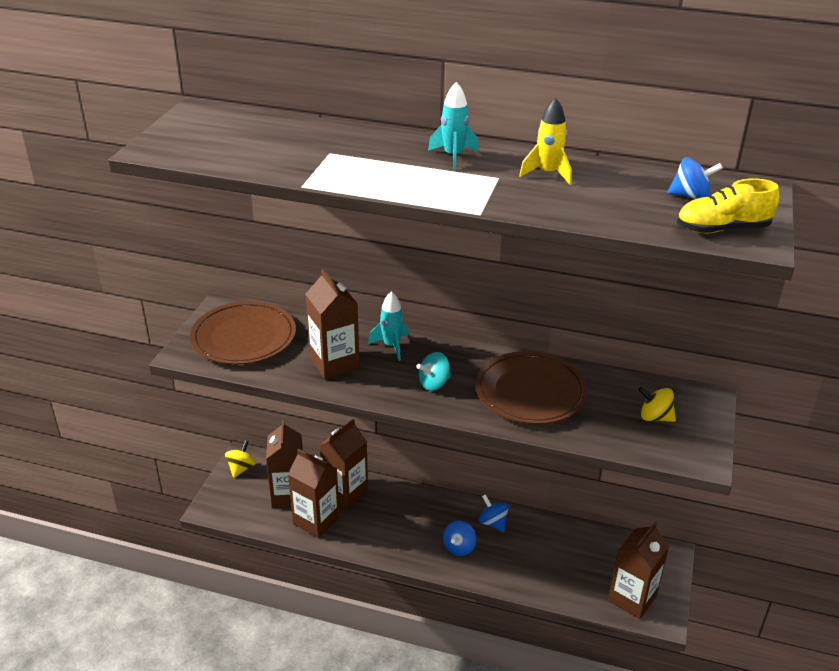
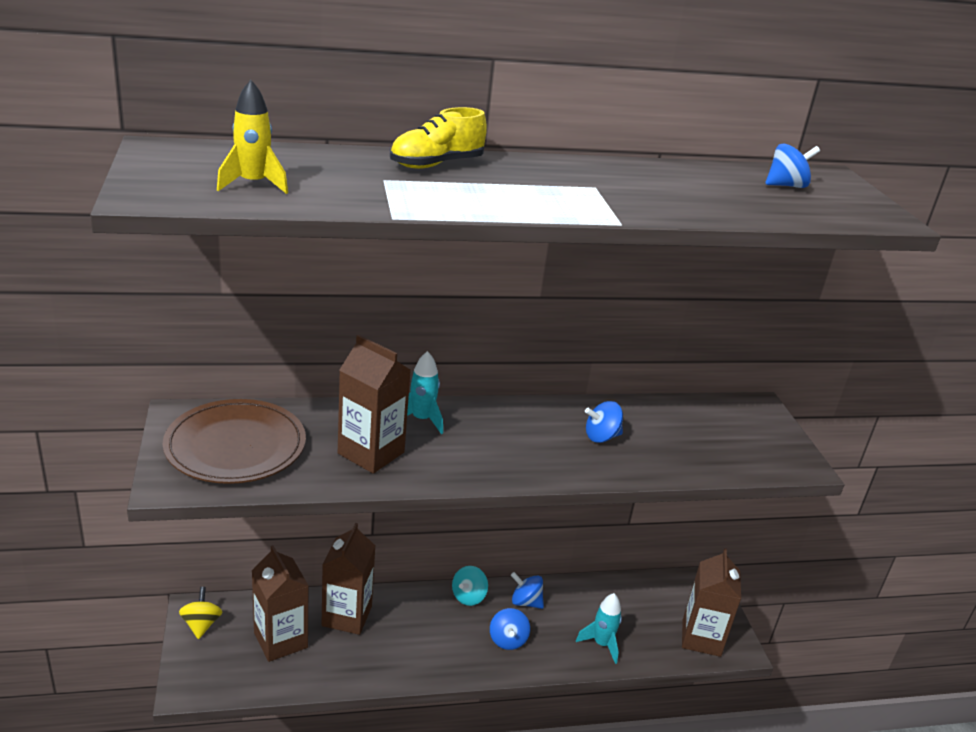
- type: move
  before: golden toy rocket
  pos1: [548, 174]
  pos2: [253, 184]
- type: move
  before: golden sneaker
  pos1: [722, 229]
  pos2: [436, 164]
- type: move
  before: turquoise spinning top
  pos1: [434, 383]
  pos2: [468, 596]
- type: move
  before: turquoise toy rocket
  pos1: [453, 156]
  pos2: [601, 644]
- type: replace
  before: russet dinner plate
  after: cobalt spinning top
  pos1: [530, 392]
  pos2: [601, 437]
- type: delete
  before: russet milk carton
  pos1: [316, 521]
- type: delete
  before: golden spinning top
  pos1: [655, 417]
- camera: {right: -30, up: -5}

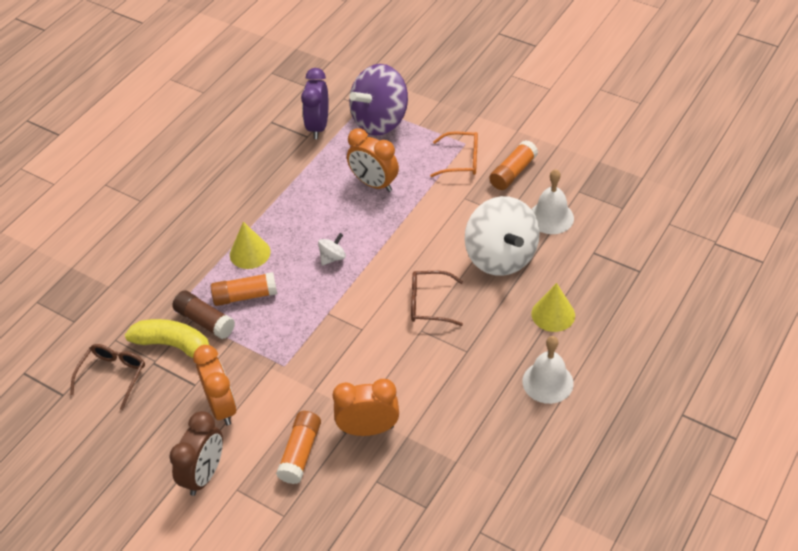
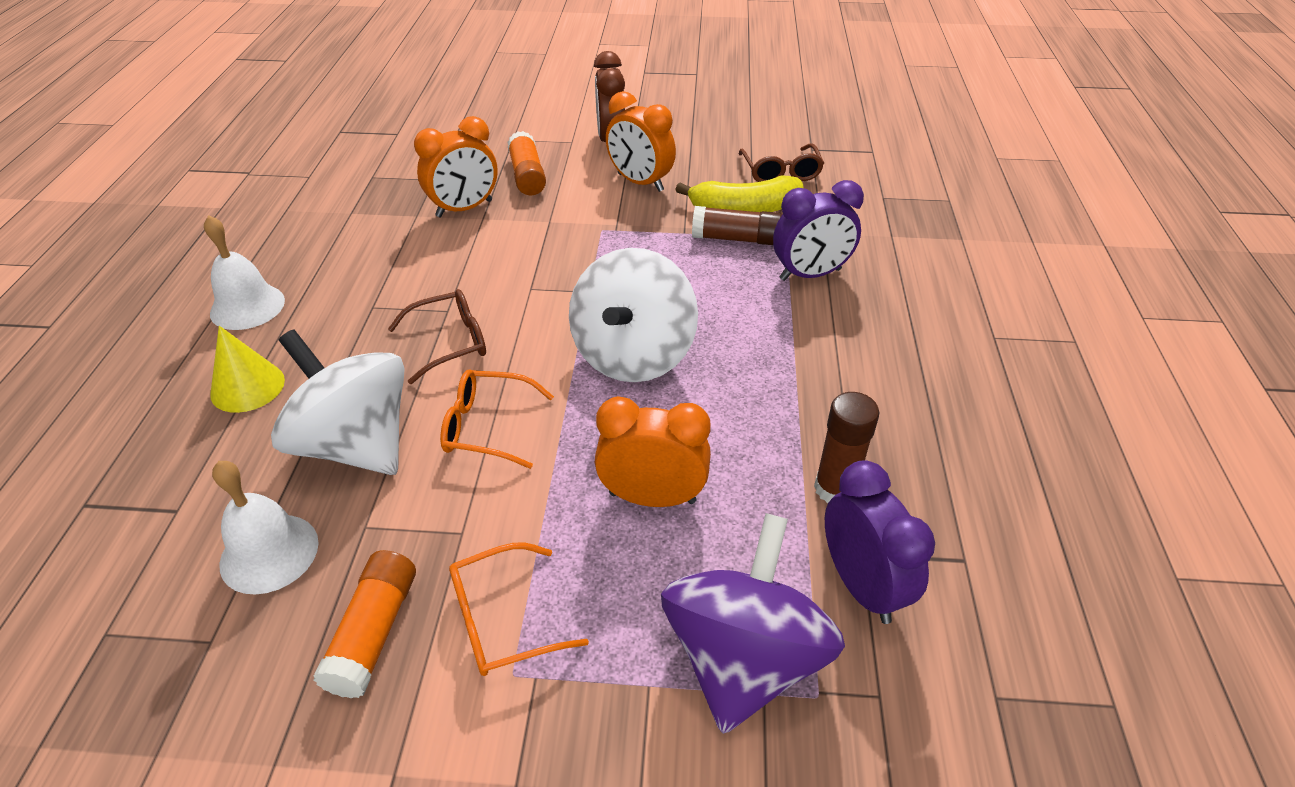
- type: insert
  after: bright orange spectacles
  pos2: [488, 427]
- type: resize
  before: white spinning top
  pos1: [332, 258]
  pos2: [633, 355]
  scale: 2.46
- type: insert
  after: violet bedside clock
  pos2: [810, 274]
- type: insert
  after: russet glue
  pos2: [835, 488]
- type: delete
  before: bright orange glue
  pos1: [245, 296]
- type: delete
  before: golden cone
  pos1: [250, 253]
- camera: {right: 150, up: -5}

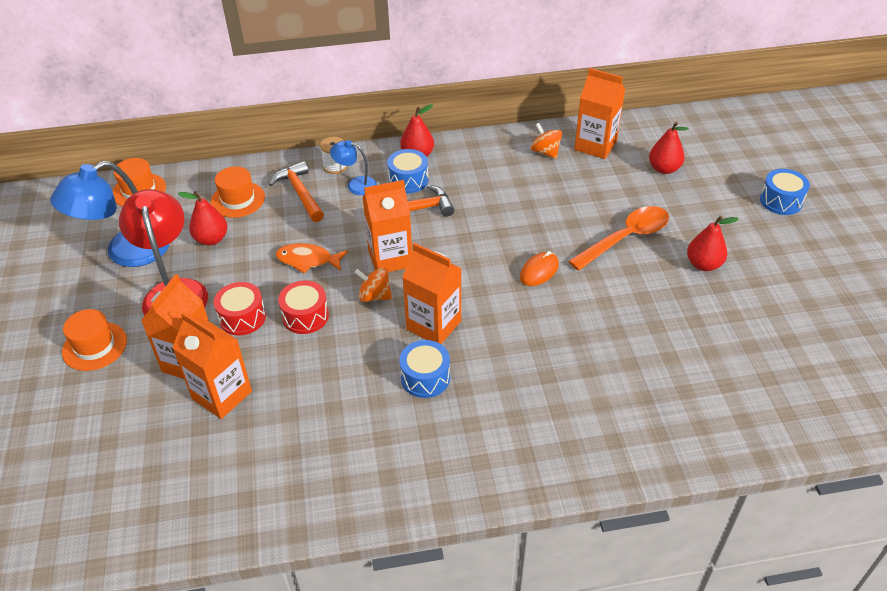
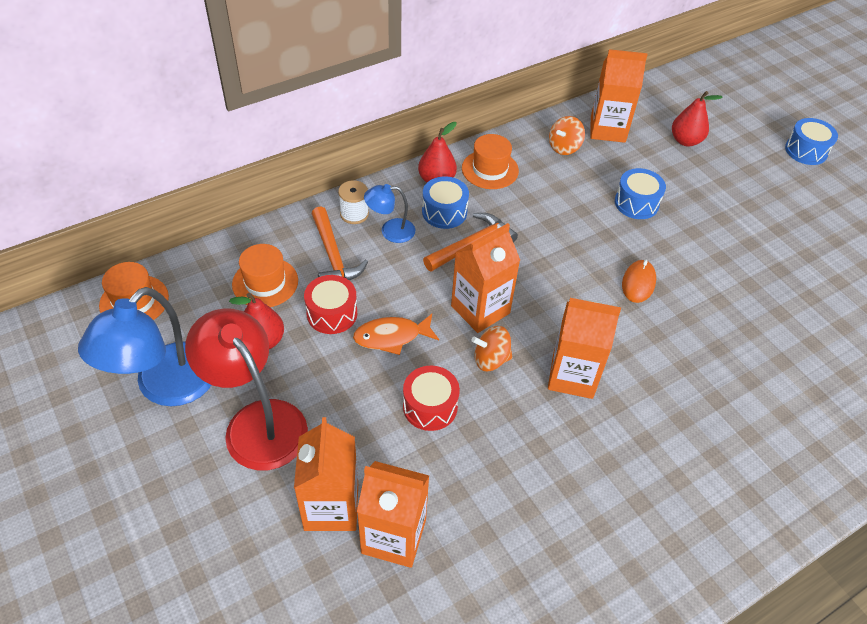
- type: move
  before: red toy drum
  pos1: [242, 317]
  pos2: [332, 313]
- type: rotate
  before: bright orange claw hammer
  pos1: [300, 193]
  pos2: [333, 256]
  turn: -150
- type: move
  before: bright orange hat
  pos1: [94, 346]
  pos2: [490, 169]
- type: rotate
  before: bright orange spinning top
  pos1: [545, 152]
  pos2: [564, 147]
  turn: -75
- type: move
  before: cobalt toy drum
  pos1: [425, 378]
  pos2: [636, 203]
- type: delete
  before: bright orange teaspoon
  pos1: [625, 238]
- type: delete
  before: red pear fruit
  pos1: [703, 264]
- camera: {right: -25, up: 5}

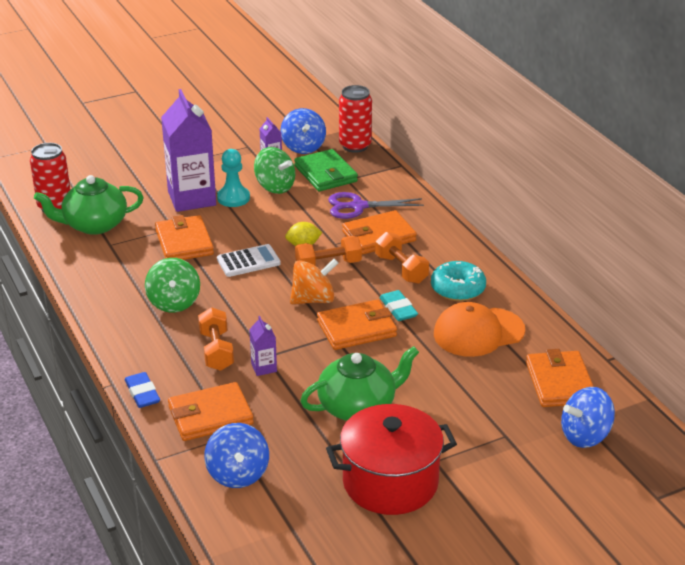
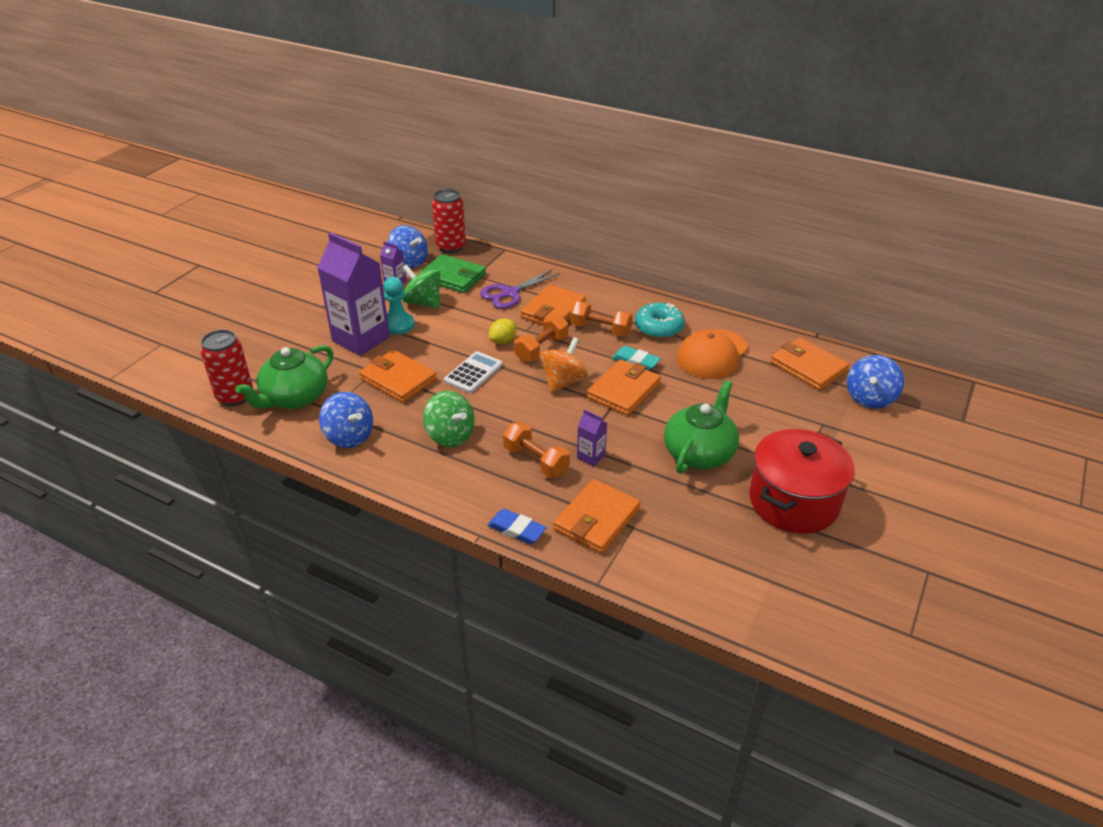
- type: move
  before: cobalt spinning top
  pos1: [238, 474]
  pos2: [349, 436]
- type: rotate
  before: green spinning top
  pos1: [275, 187]
  pos2: [423, 302]
  turn: -150
- camera: {right: -35, up: 5}

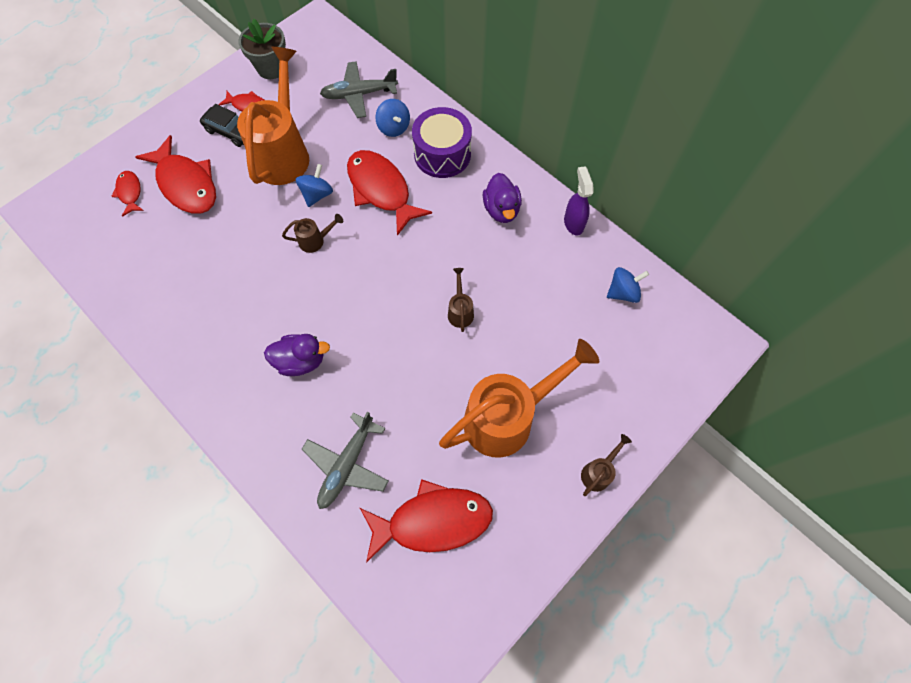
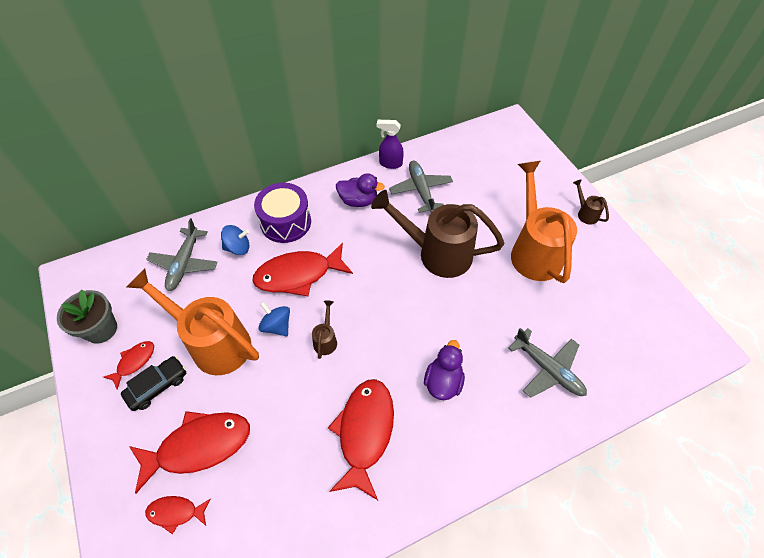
- type: move
  before: red toy fish
  pos1: [432, 520]
  pos2: [364, 432]
- type: resize
  before: russet sprinkling can
  pos1: [460, 311]
  pos2: [437, 253]
  scale: 2.39
- type: insert
  after: gray plane
  pos2: [421, 190]
- type: delete
  before: cobalt spinning top
  pos1: [622, 292]
- camera: {right: -70, up: -10}

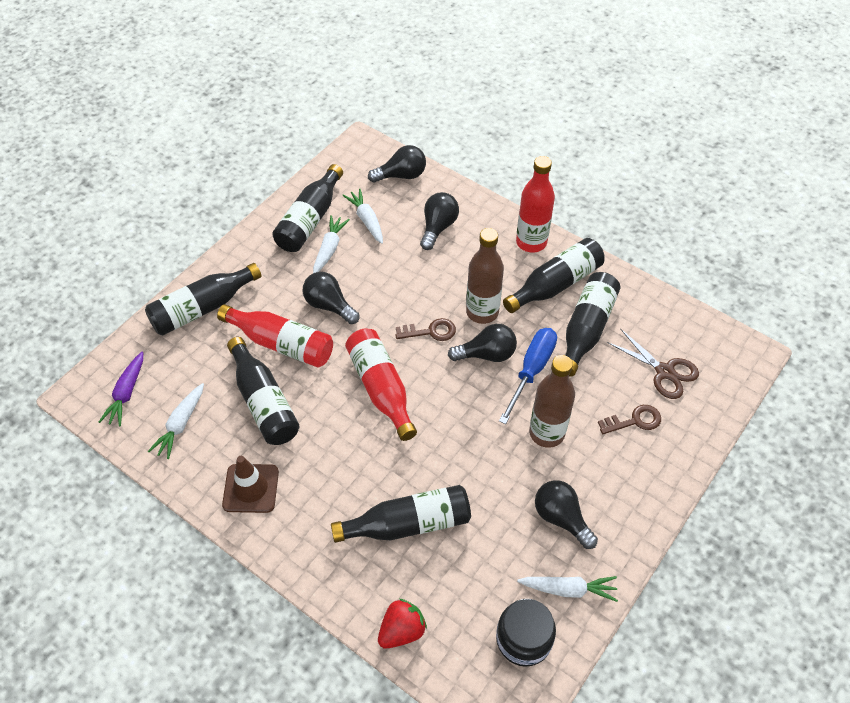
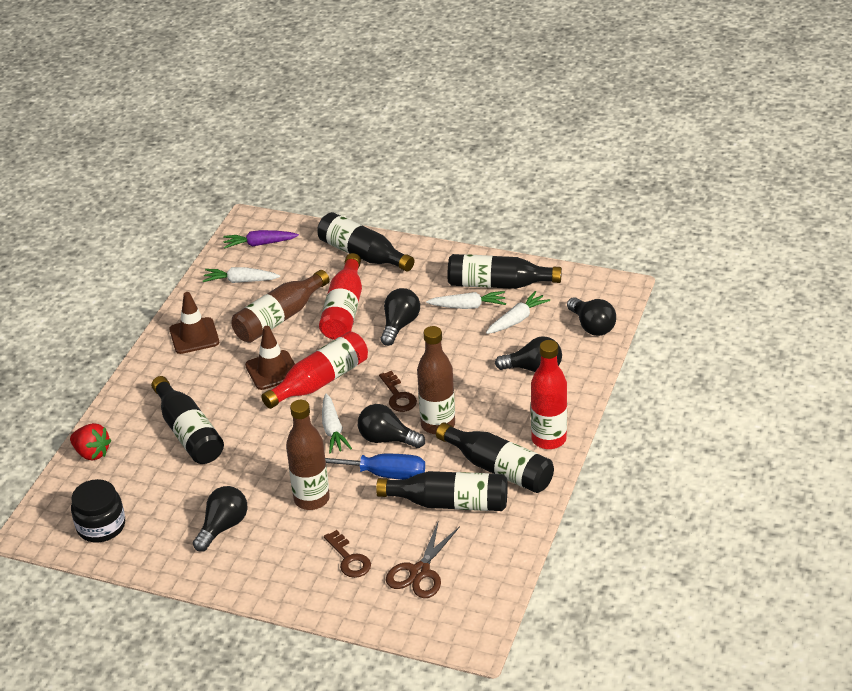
- type: recolor
  before: jet-black flask
  after: russet flask
  pos1: [264, 402]
  pos2: [279, 318]
- type: insert
  after: russet safety cone
  pos2: [272, 370]
- type: move
  before: white toy carrot
  pos1: [569, 589]
  pos2: [333, 430]
- type: rotate
  before: jet-black lightbulb
  pos1: [486, 354]
  pos2: [387, 439]
  turn: 135
- camera: {right: 75, up: -15}

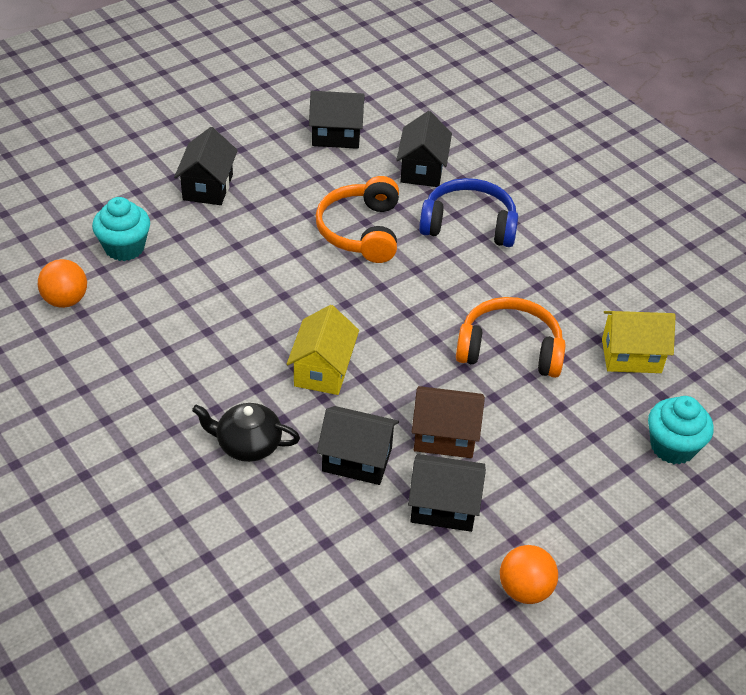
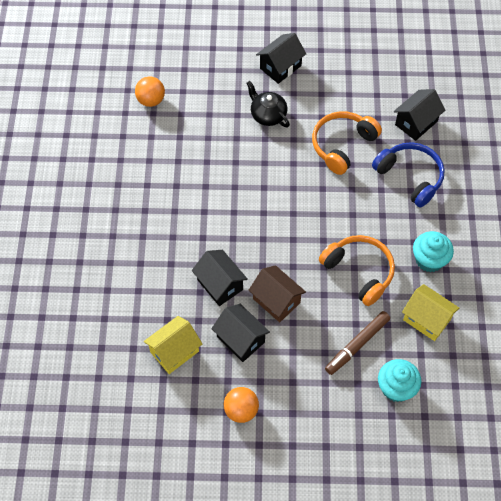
- type: move
  before: golden house
  pos1: [323, 370]
  pos2: [174, 351]
- type: move
  before: jet-black tea pot
  pos1: [247, 444]
  pos2: [268, 115]
- type: insert
  after: russet marker pen
  pos2: [357, 345]
- type: move
  before: turquoise cupcake
  pos1: [124, 247]
  pos2: [429, 260]
- type: delete
  before: jet-black house
  pos1: [336, 136]
- camera: {right: 40, up: 15}

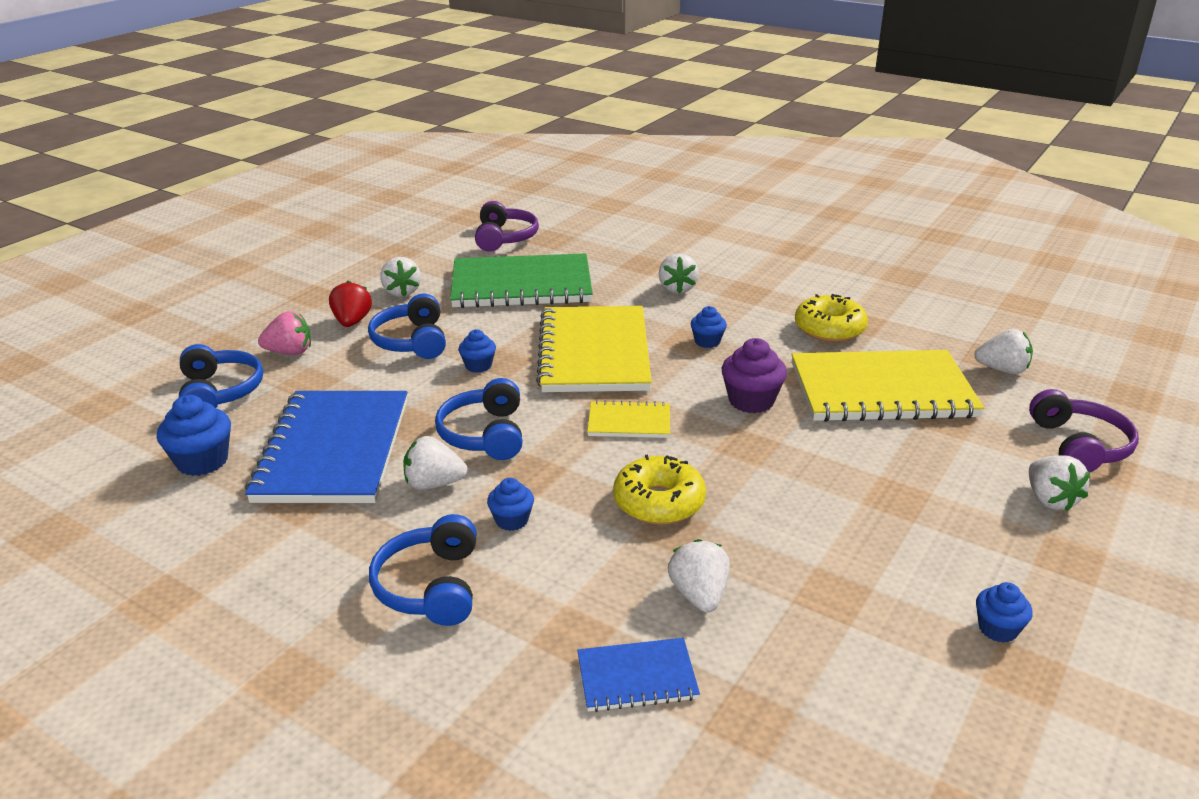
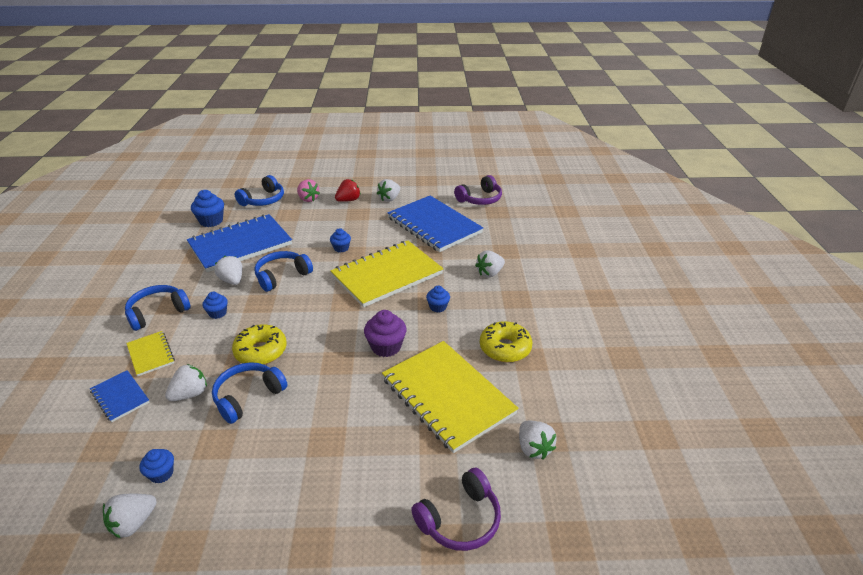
- type: move
  before: white strawberry
  pos1: [1050, 499]
  pos2: [133, 523]
- type: move
  before: golden notepad
  pos1: [629, 422]
  pos2: [151, 354]
- type: move
  before: cobalt cupcake
  pos1: [997, 629]
  pos2: [161, 473]
- type: move
  before: cobalt over-ear headphones
  pos1: [411, 341]
  pos2: [248, 397]
- type: recolor
  before: green notepad
  after: cobalt notepad
  pos1: [521, 285]
  pos2: [434, 225]
- camera: {right: 55, up: 5}

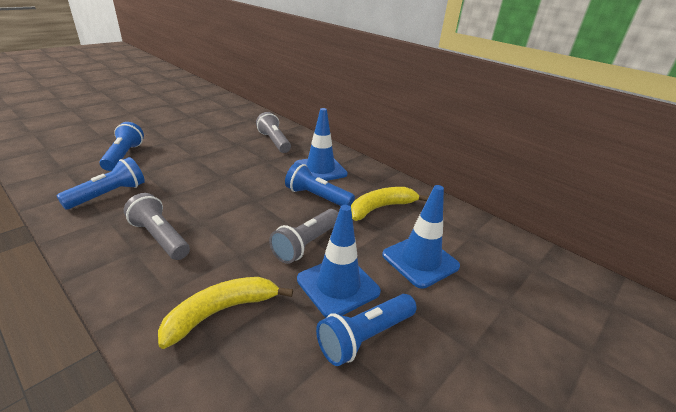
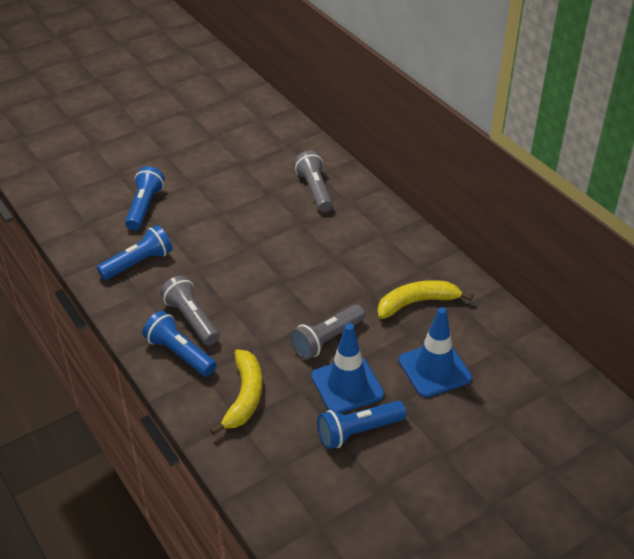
- type: move
  before: cobalt torch
  pos1: [317, 197]
  pos2: [180, 353]
- type: rotate
  before: golden toy banana
  pos1: [221, 311]
  pos2: [244, 396]
  turn: 120
- type: delete
  before: cobalt safety cone
  pos1: [320, 169]
- camera: {right: 15, up: 10}

